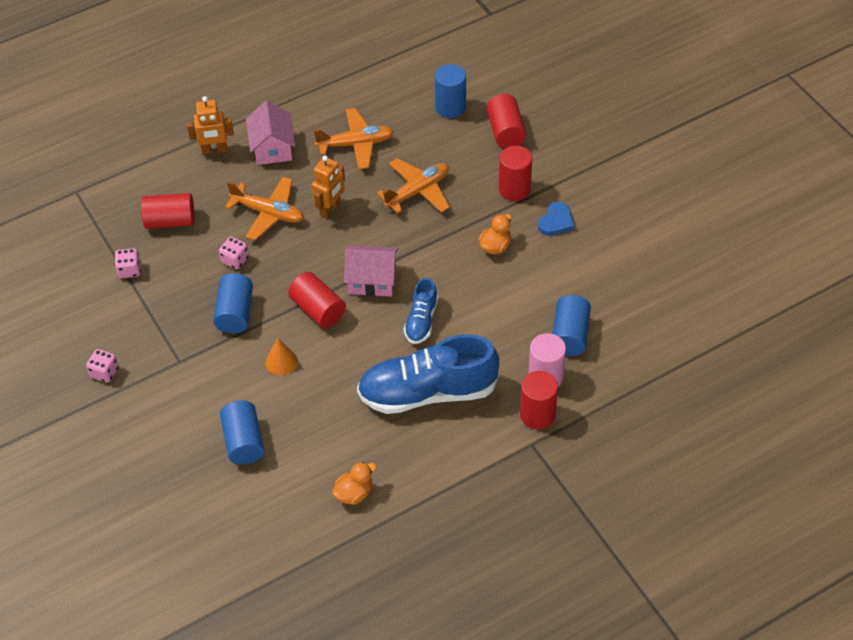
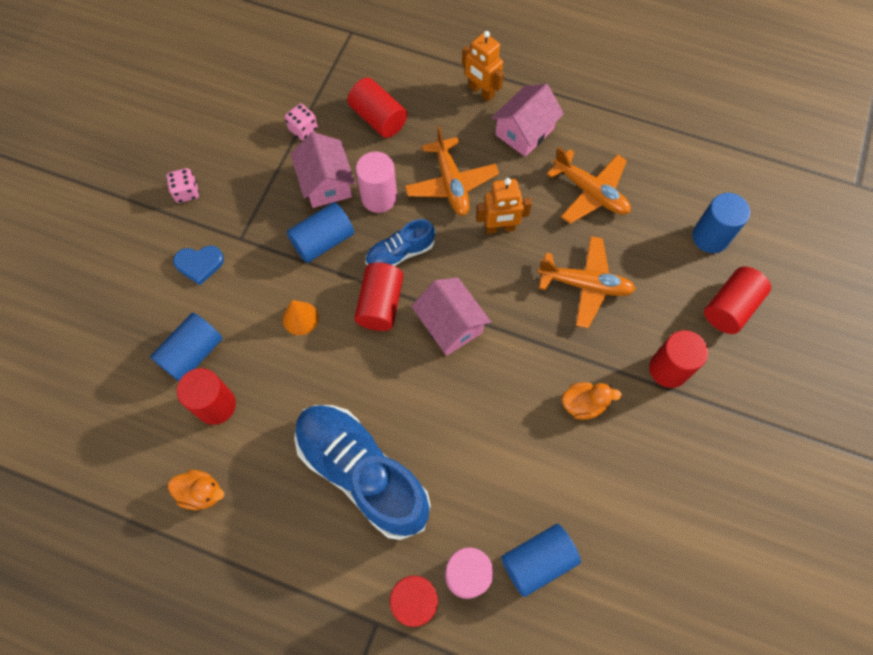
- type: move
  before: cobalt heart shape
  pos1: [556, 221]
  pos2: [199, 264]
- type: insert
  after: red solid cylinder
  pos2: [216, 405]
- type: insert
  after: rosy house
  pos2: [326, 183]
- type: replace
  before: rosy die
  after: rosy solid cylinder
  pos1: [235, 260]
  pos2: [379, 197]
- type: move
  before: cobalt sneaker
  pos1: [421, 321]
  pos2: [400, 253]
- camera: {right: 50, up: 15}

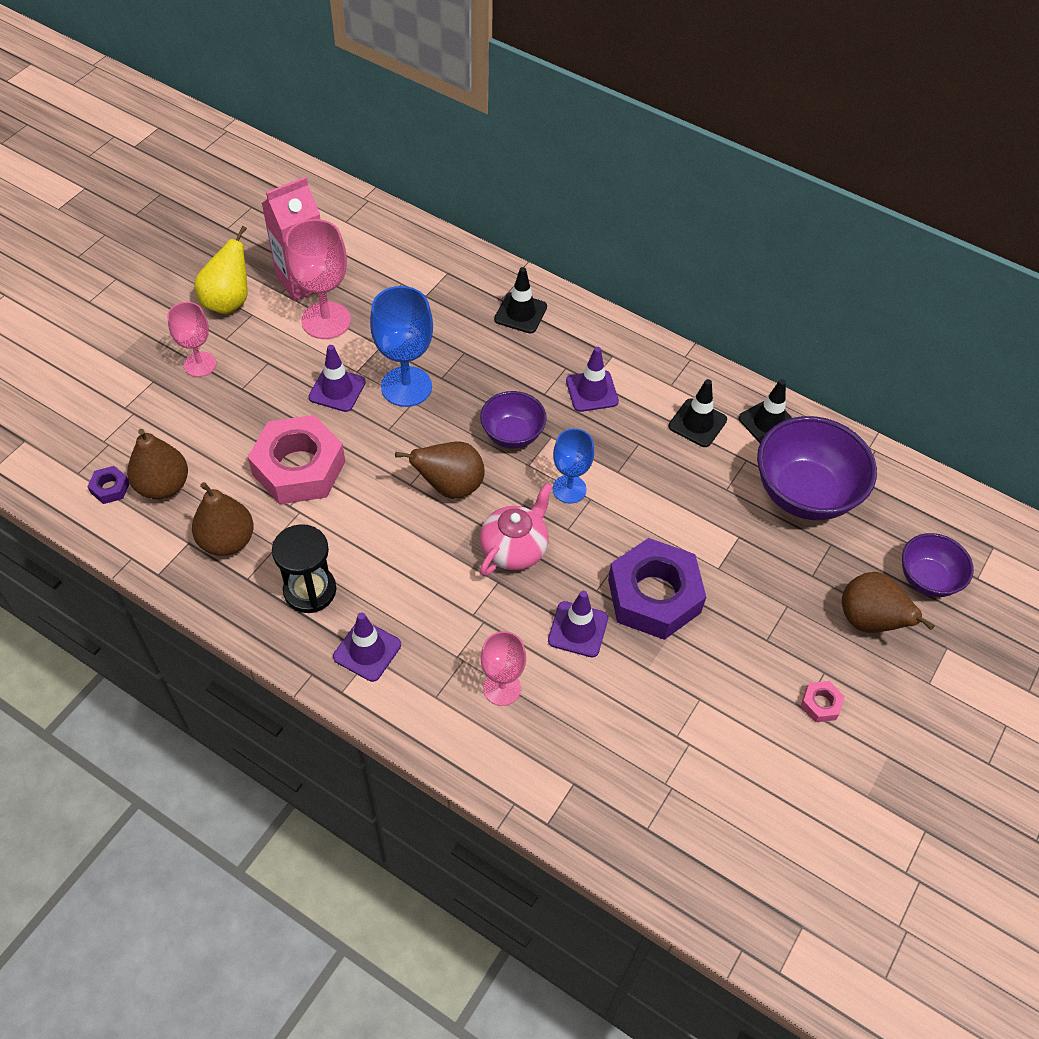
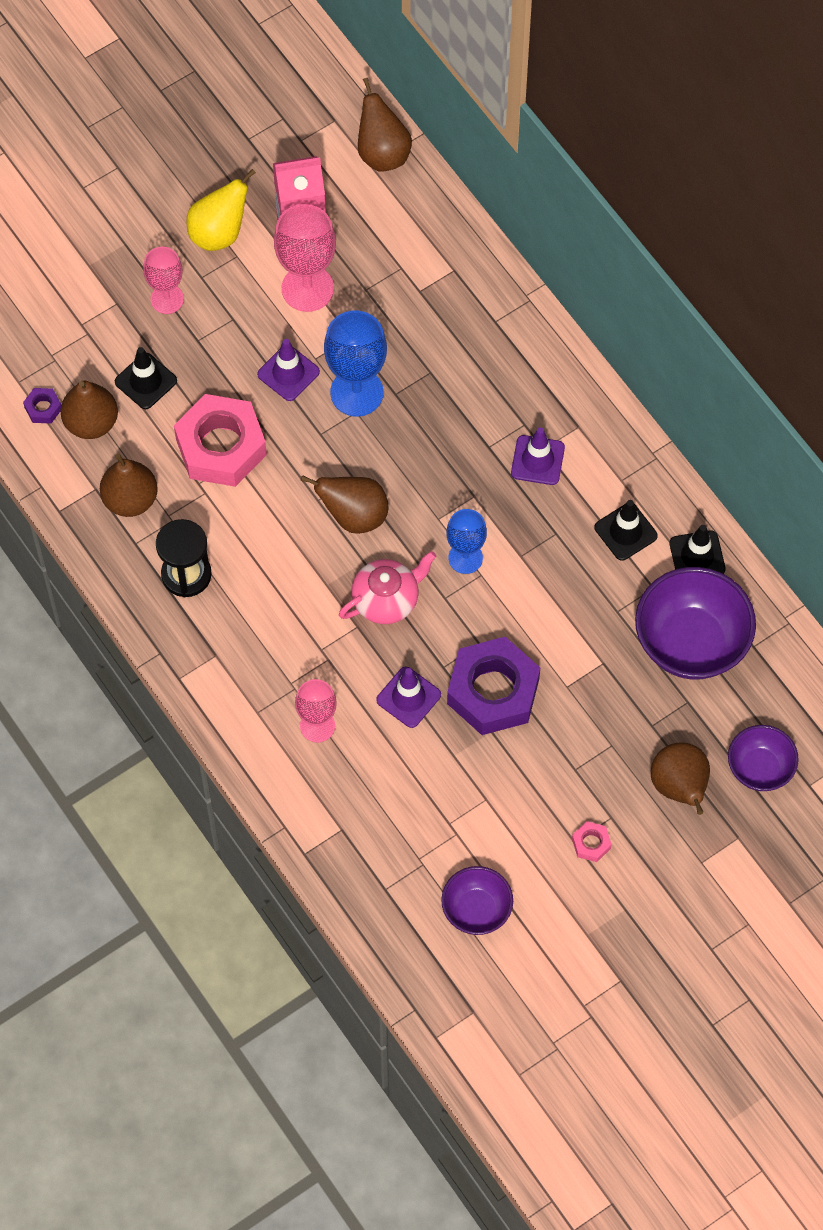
- type: move
  before: jet-black safety cone
  pos1: [520, 313]
  pos2: [145, 381]
- type: insert
  after: russet pear fruit
  pos2: [382, 153]
- type: move
  before: violet deep dish
  pos1: [512, 434]
  pos2: [476, 910]
- type: delete
  before: violet safety cone
  pos1: [367, 651]
- camera: {right: 25, up: 10}

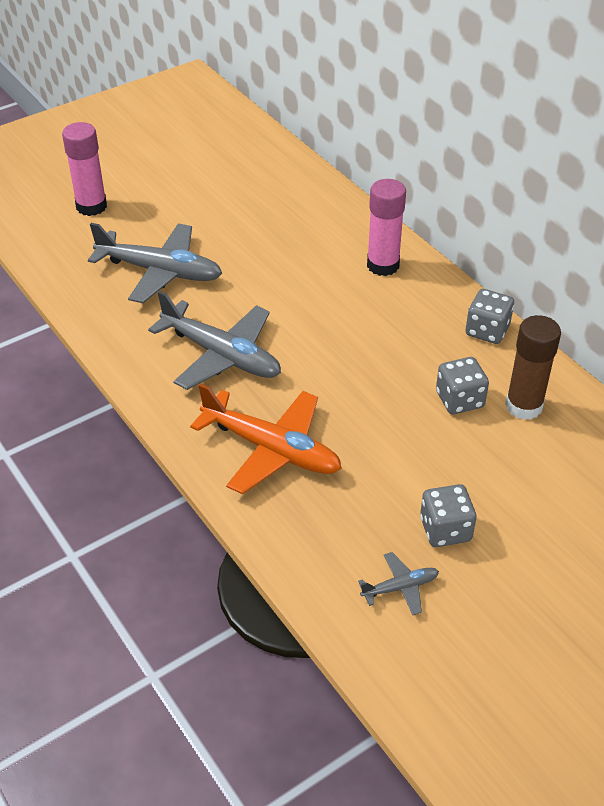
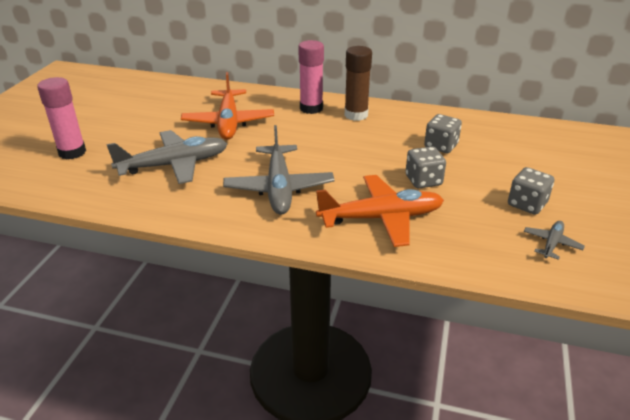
- type: insert
  after: bright orange plane
  pos2: [228, 122]
- type: rotate
  before: gray plane
  pos1: [221, 355]
  pos2: [279, 188]
  turn: 90
- type: move
  before: russet glue
  pos1: [523, 406]
  pos2: [356, 115]
- type: move
  before: gray die
  pos1: [487, 331]
  pos2: [423, 180]
- camera: {right: -40, up: -10}

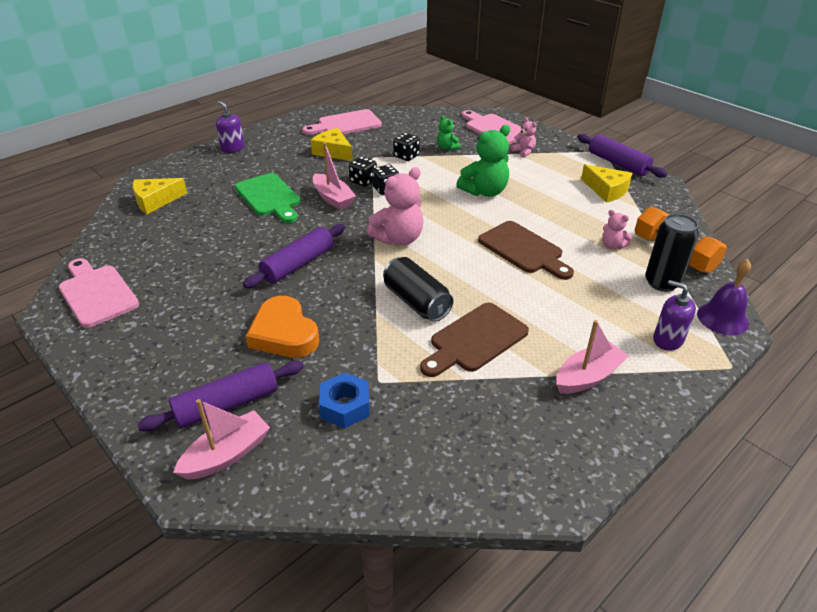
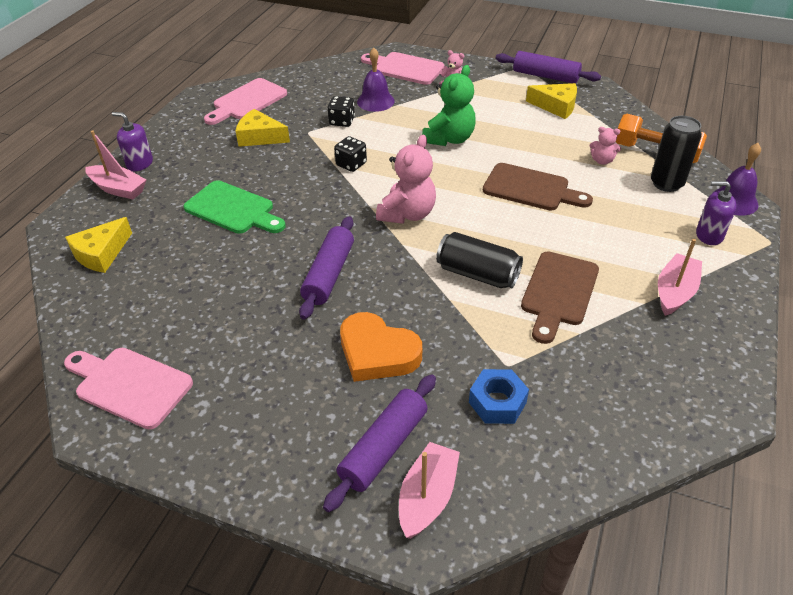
- type: move
  before: rosy sailboat
  pos1: [333, 198]
  pos2: [118, 189]
- type: replace
  before: green teddy
  after: violet hand bell
  pos1: [447, 148]
  pos2: [375, 101]
- type: delete
  before: jet-black die
  pos1: [363, 181]
- camera: {right: -25, up: 5}

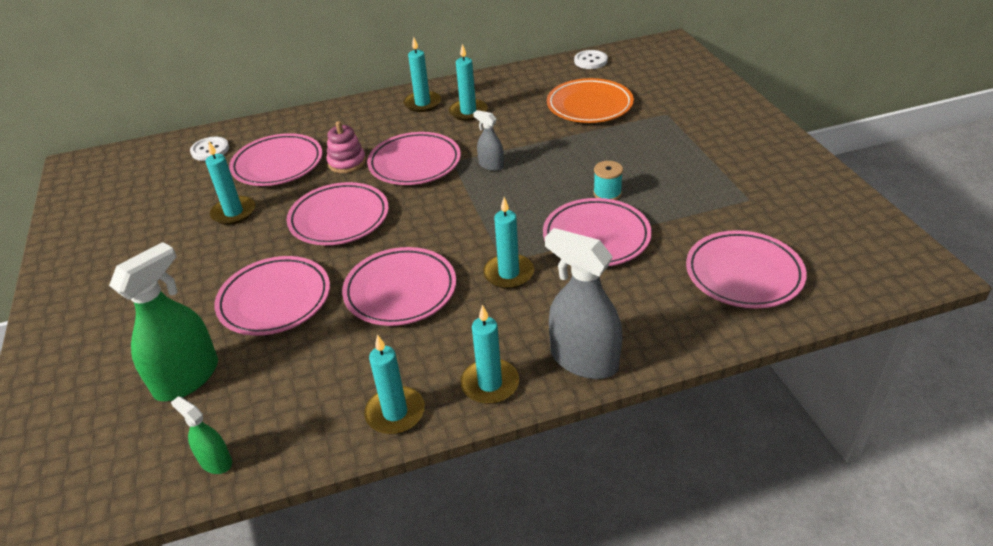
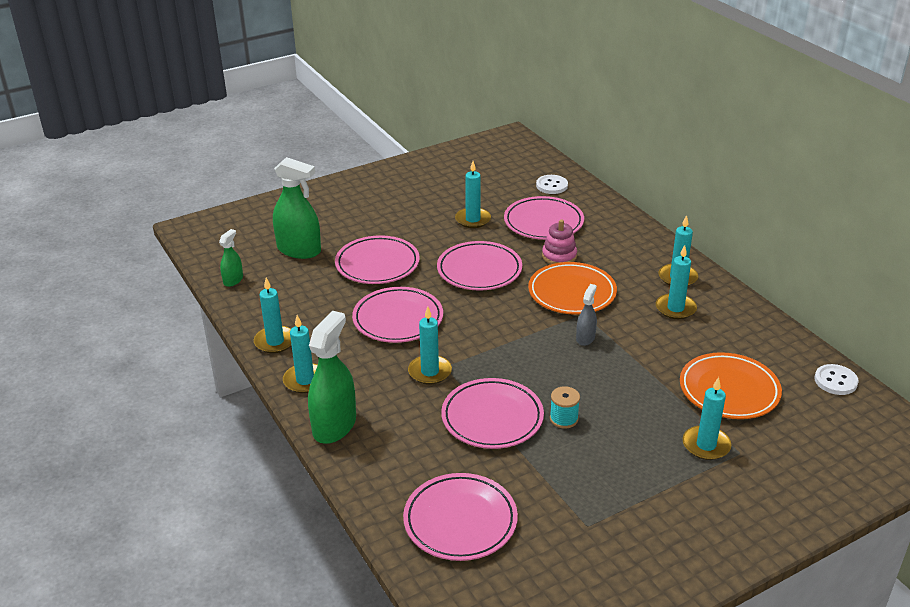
- type: recolor
  before: gray sprayer
  after: green sprayer
  pos1: [584, 360]
  pos2: [334, 425]
- type: recolor
  before: rosy dinner plate
  after: bright orange dinner plate
  pos1: [415, 163]
  pos2: [572, 293]
- type: insert
  after: turquoise wax candle
  pos2: [706, 445]
- camera: {right: 75, up: -5}

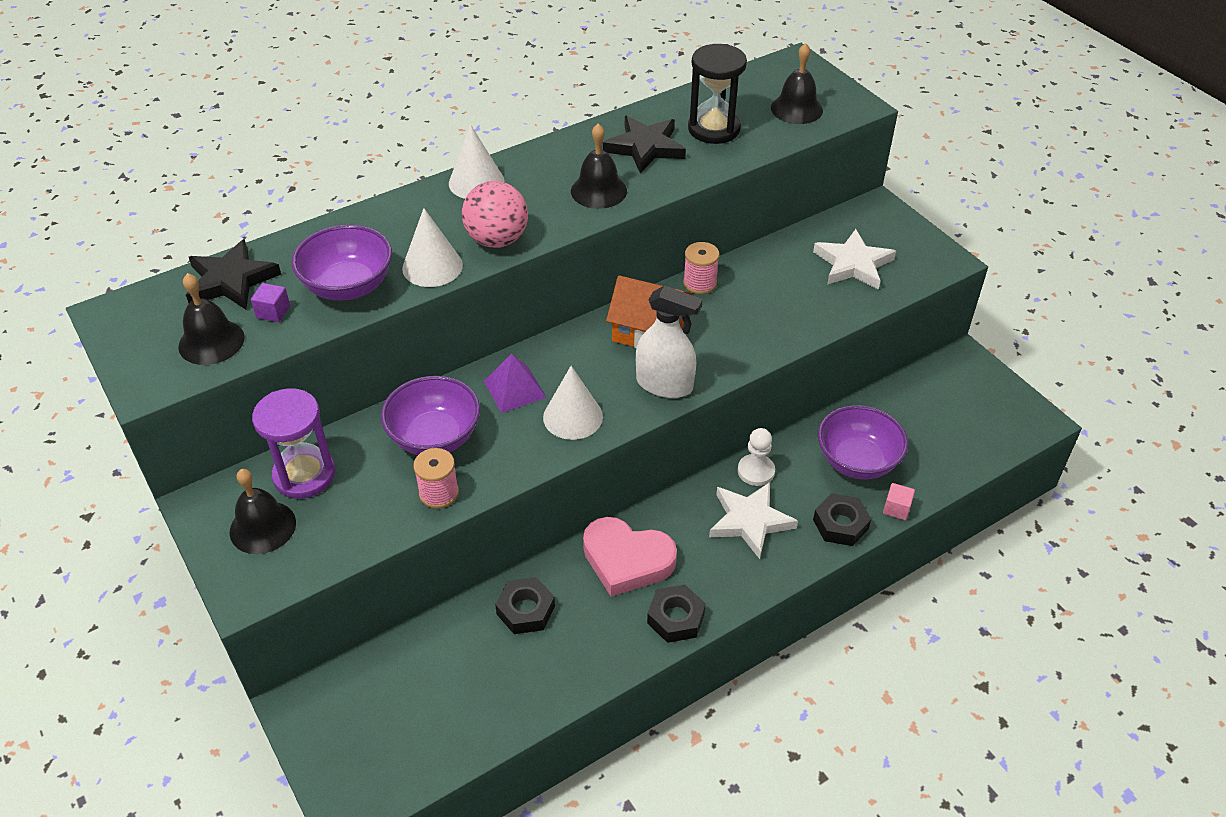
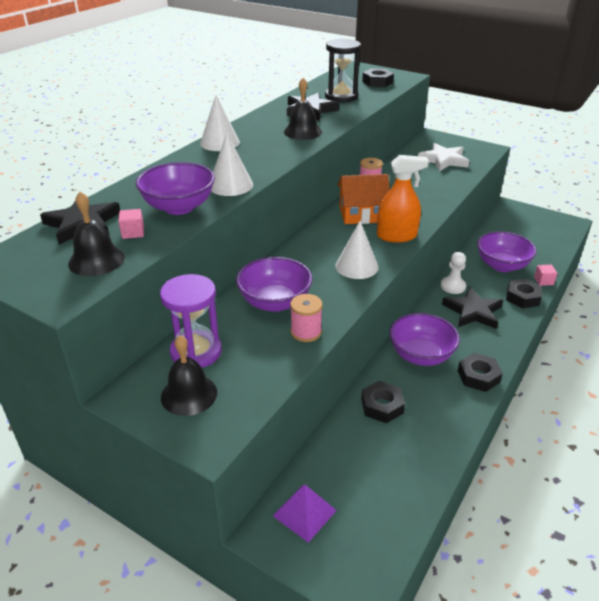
- type: recolor
  before: violet cube
  after: rosy cube
  pos1: [273, 312]
  pos2: [133, 233]
- type: move
  before: violet pyramid shape
  pos1: [514, 389]
  pos2: [304, 513]
- type: replace
  before: jet-black hand bell
  after: jet-black hexagon nut
  pos1: [796, 109]
  pos2: [377, 82]
- type: recolor
  before: white sprayer
  after: bright orange sprayer
  pos1: [664, 384]
  pos2: [396, 236]
- type: replace
  before: rosy heart shape
  after: violet deep dish
  pos1: [627, 560]
  pos2: [421, 355]
- type: recolor
  before: white star
  after: jet-black star
  pos1: [750, 521]
  pos2: [473, 311]
- type: delete
  before: rosy sphere
  pos1: [497, 240]
- camera: {right: -25, up: -10}

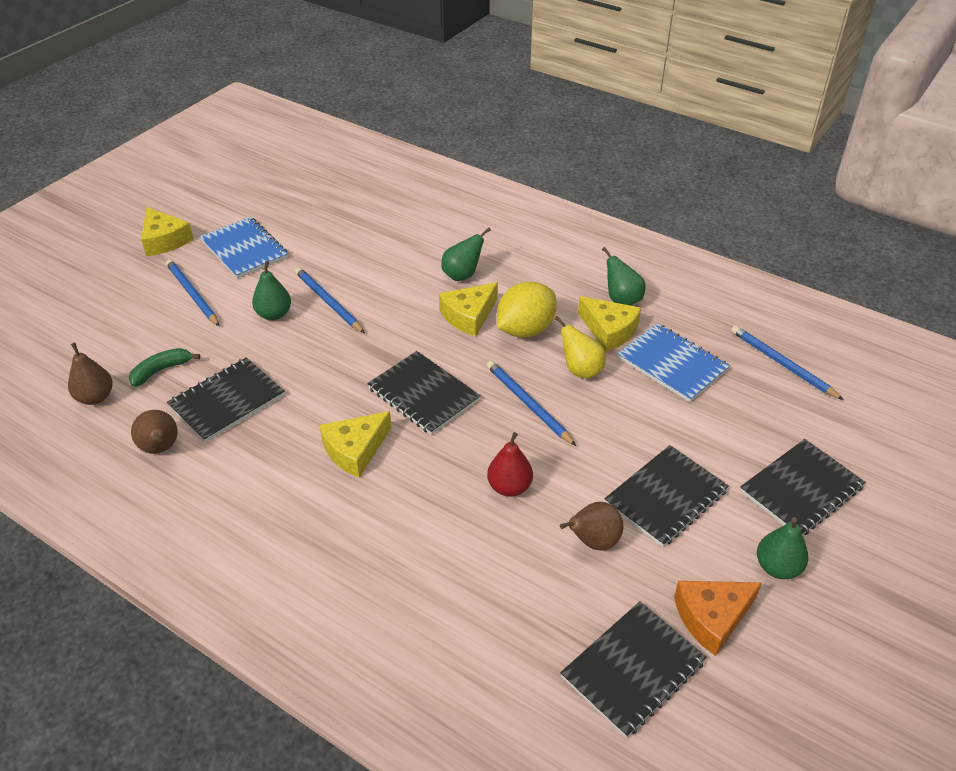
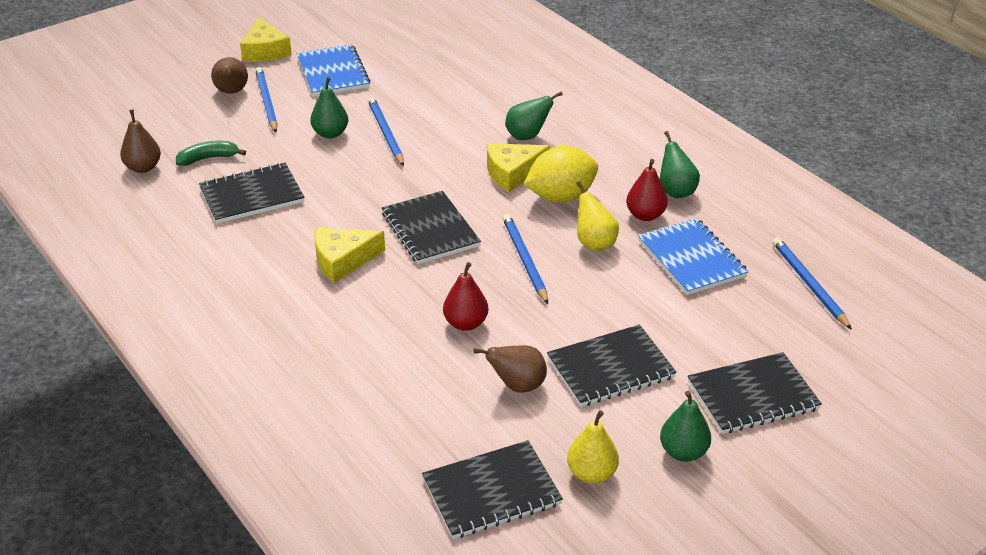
- type: move
  before: russet pear fruit
  pos1: [160, 449]
  pos2: [231, 92]
- type: replace
  before: bright orange piece of cheese
  after: golden pear fruit
  pos1: [712, 618]
  pos2: [591, 474]
- type: replace
  before: golden piece of cheese
  after: red pear fruit
  pos1: [609, 330]
  pos2: [645, 215]
- camera: {right: 20, up: -5}

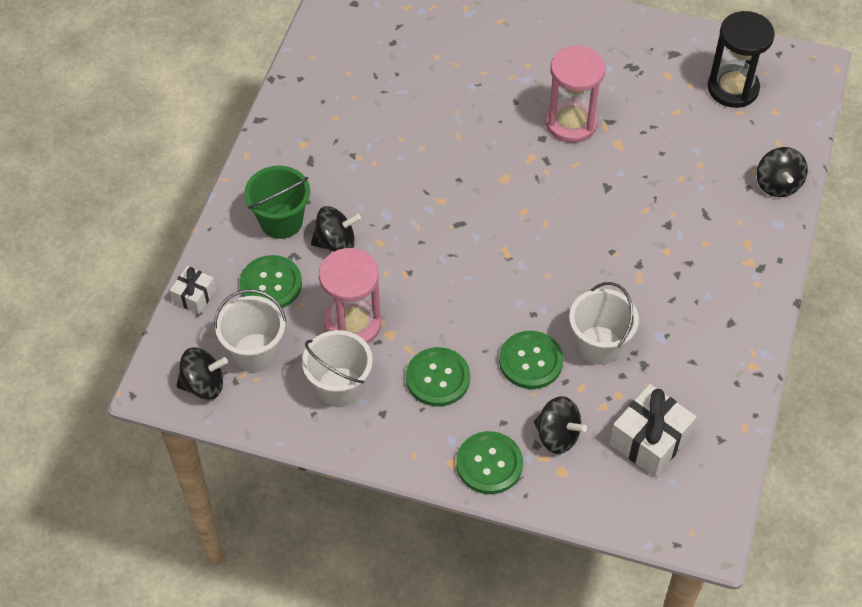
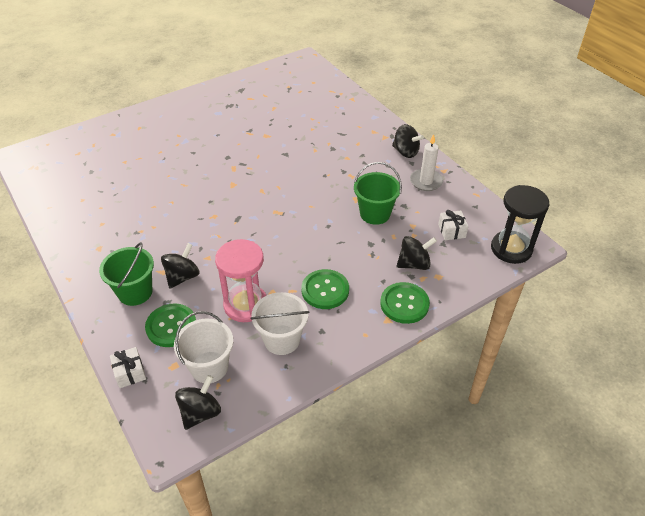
- type: recolor
  before: white pail
  after: green pail
  pos1: [599, 345]
  pos2: [375, 214]
- type: move
  before: jet-black spinning top
  pos1: [777, 184]
  pos2: [405, 152]
- type: insert
  after: white wax candle
  pos2: [426, 181]
- type: resize
  before: white wrapped gift
  pos1: [649, 440]
  pos2: [451, 231]
  scale: 0.57
- type: move
  before: jet-black sand timer
  pos1: [733, 88]
  pos2: [511, 249]
- type: delete
  before: green button
  pos1: [530, 361]
- type: delete
  before: rosy sand timer
  pos1: [571, 123]
- camera: {right: -50, up: -10}

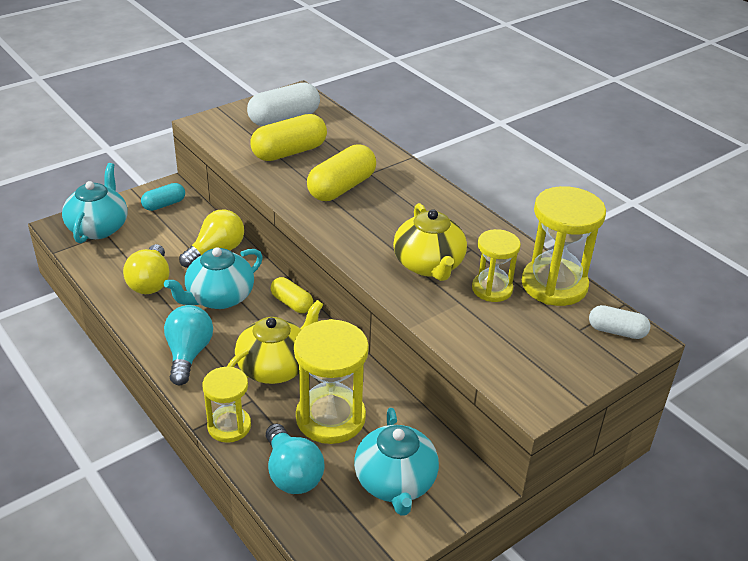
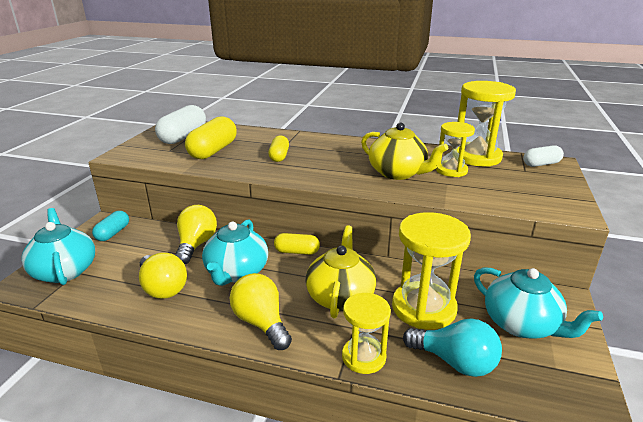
- type: recolor
  before: turquoise lightbulb
  after: golden lightbulb
  pos1: [188, 354]
  pos2: [261, 323]
- type: resize
  before: golden pill
  pos1: [341, 187]
  pos2: [279, 156]
  scale: 0.58
- camera: {right: -35, up: -10}

